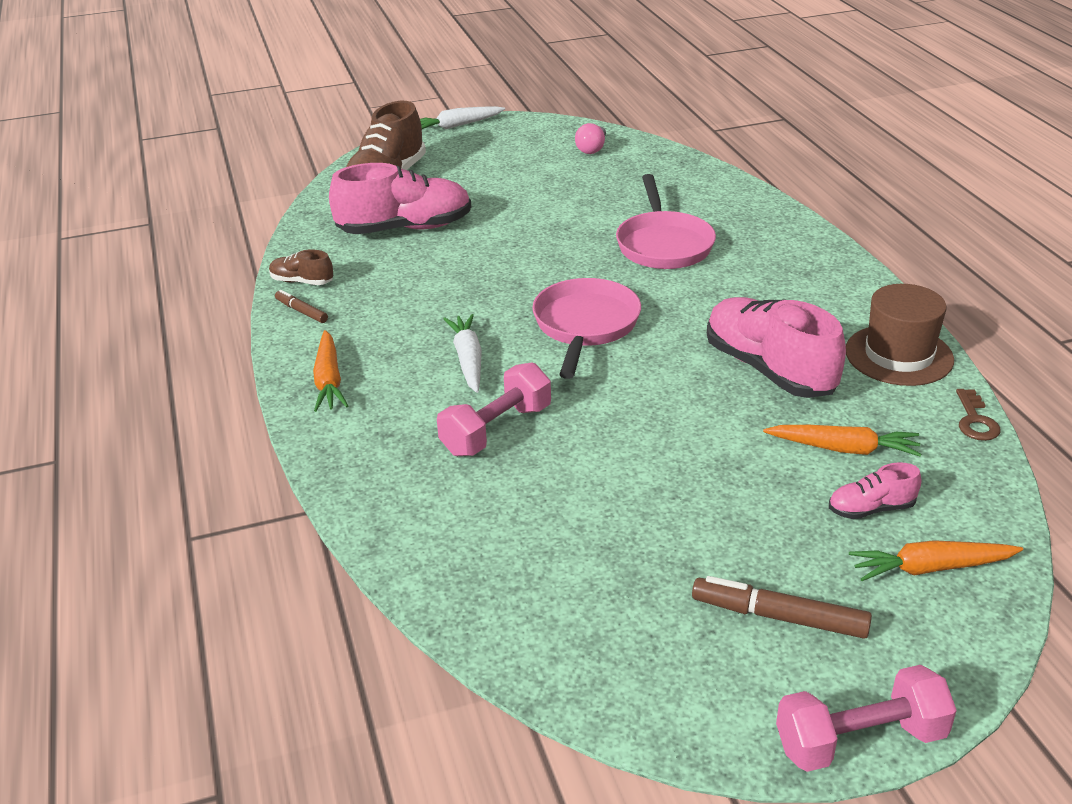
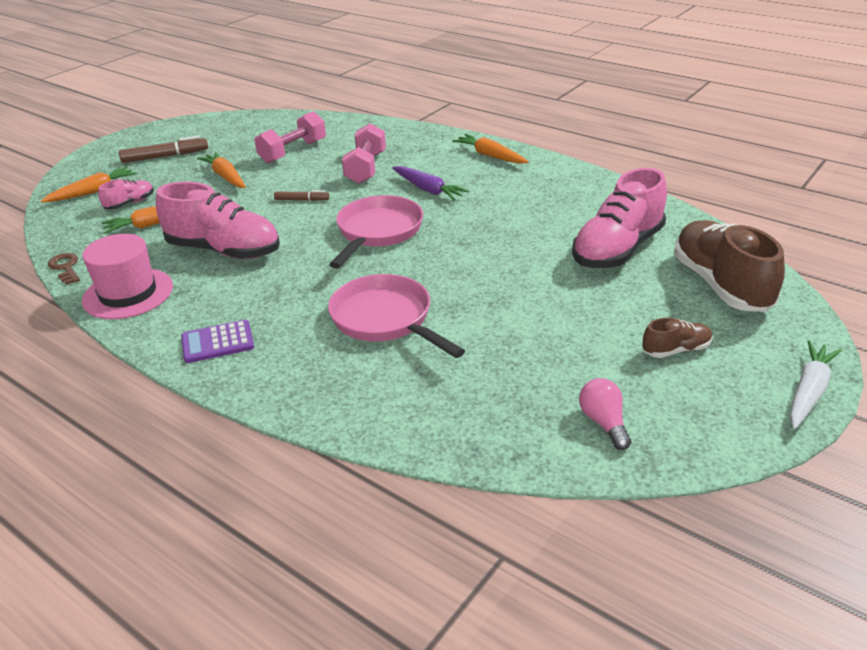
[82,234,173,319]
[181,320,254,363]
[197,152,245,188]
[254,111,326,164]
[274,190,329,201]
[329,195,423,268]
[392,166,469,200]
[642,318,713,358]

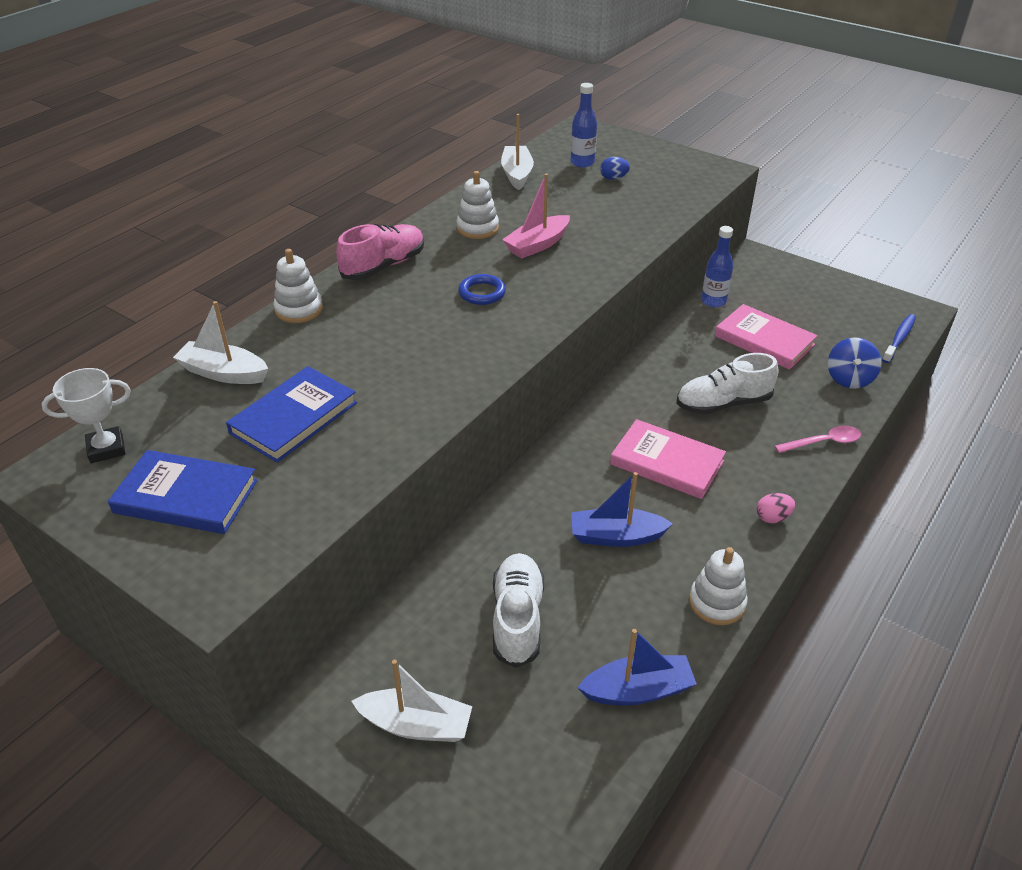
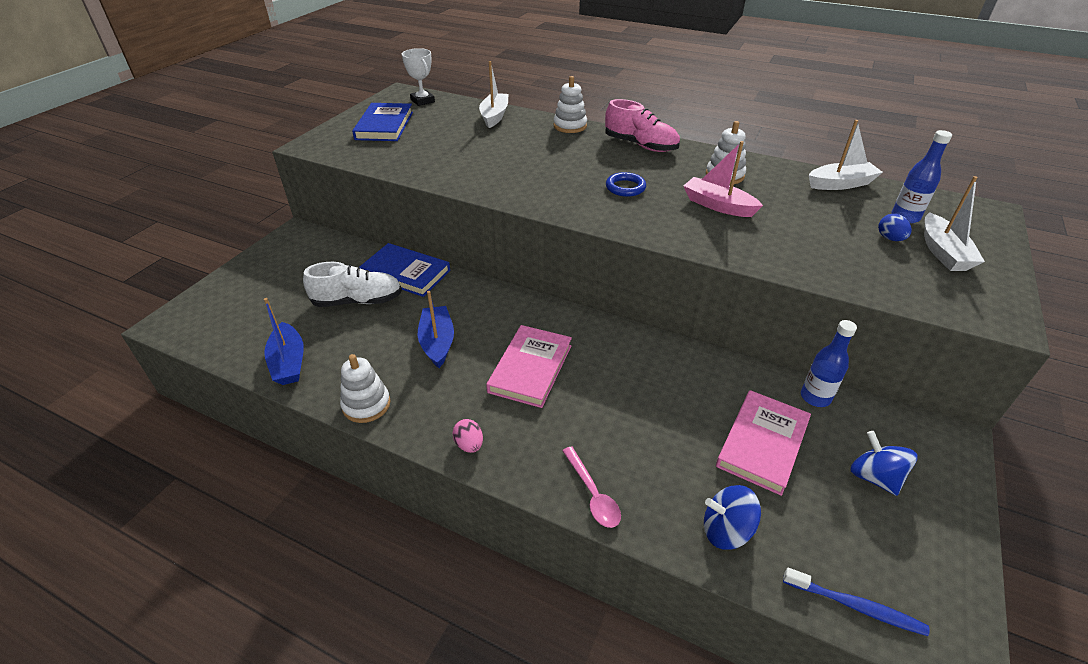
[360,243,450,297]
[850,431,918,496]
[924,176,985,271]
[677,353,778,415] (first image)

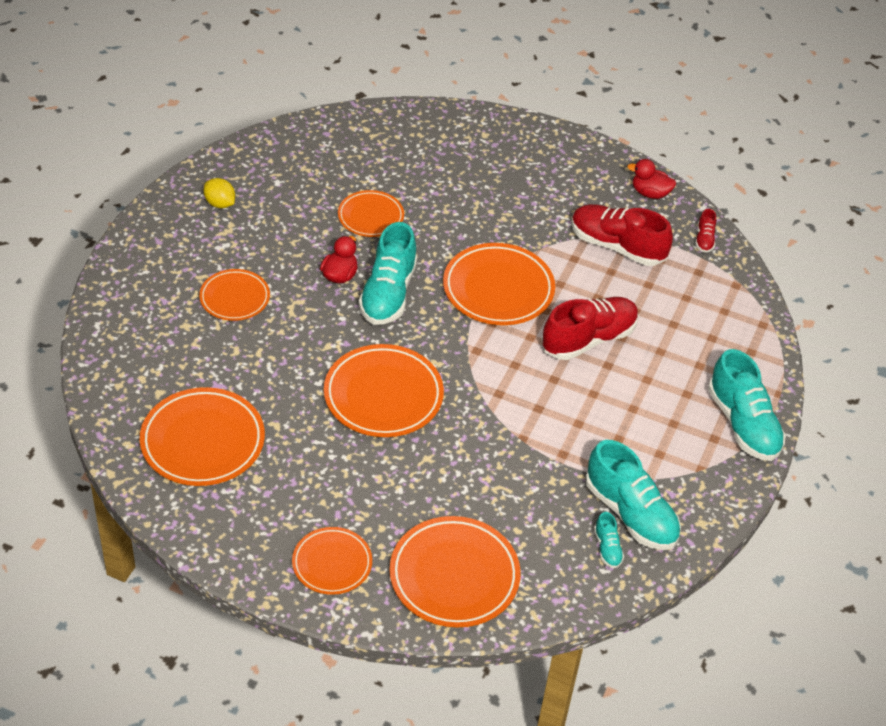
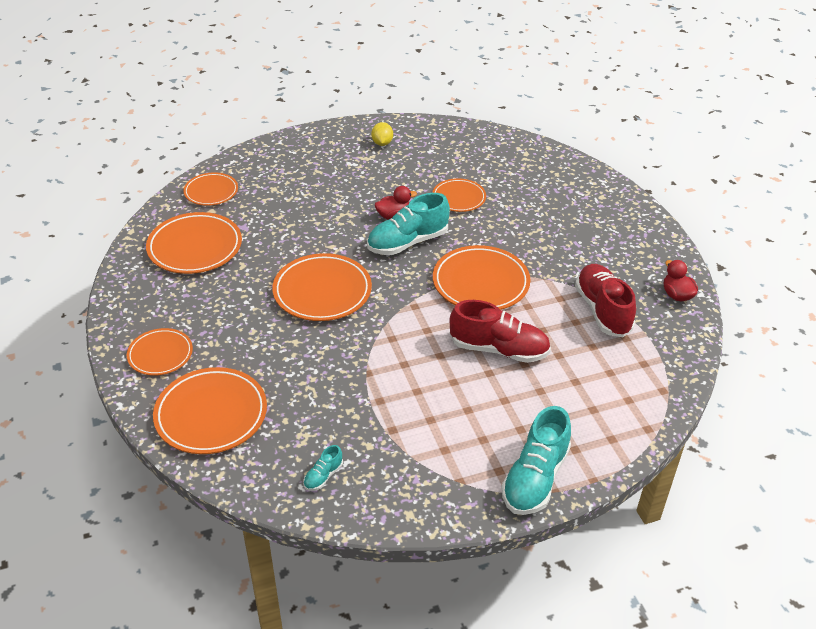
[183,172,238,206]
[586,440,681,550] (first image)
[695,209,716,253] (first image)

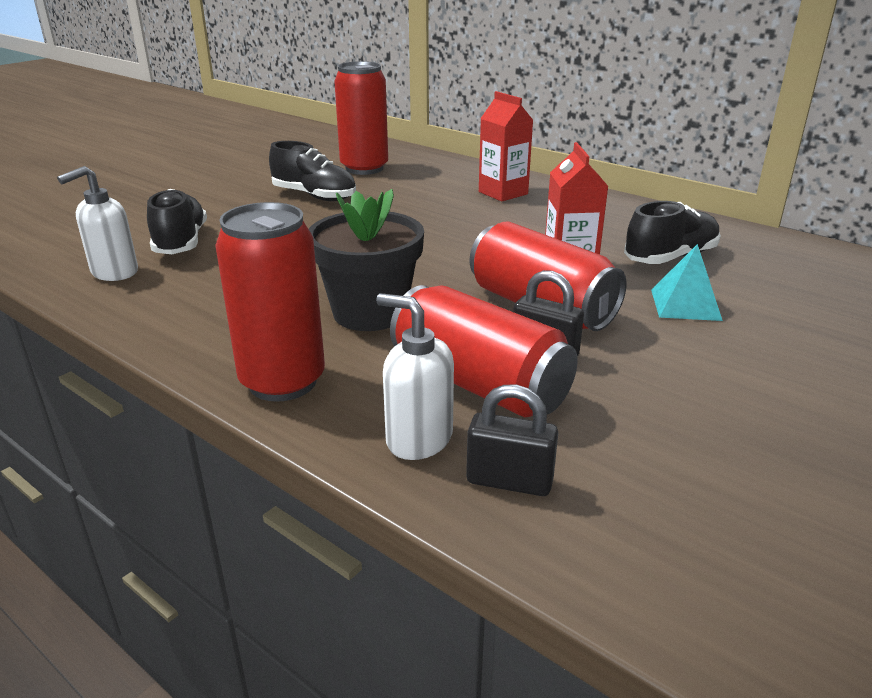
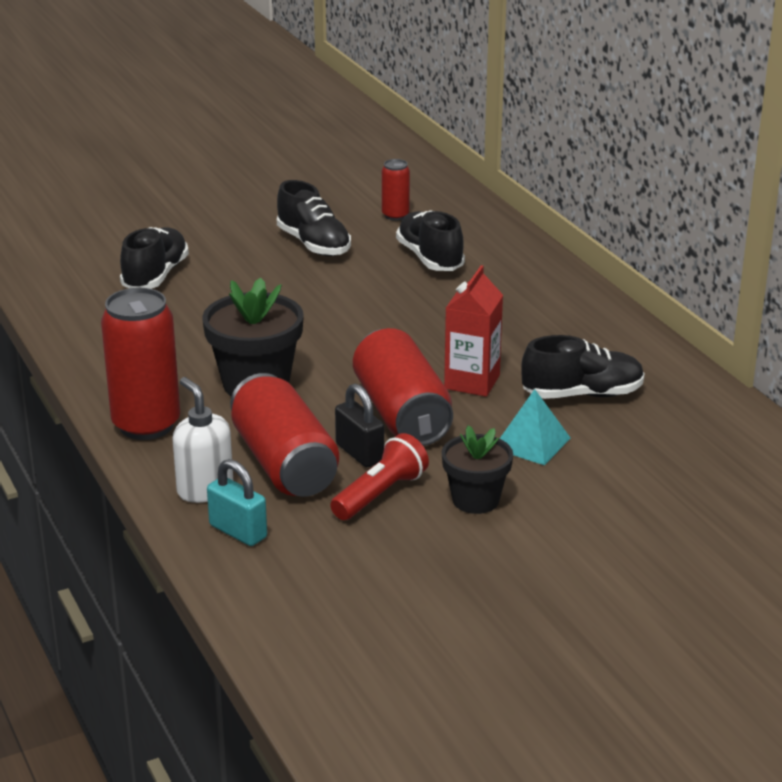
[207,459,267,546]
[330,433,429,520]
[382,159,410,221]
[396,210,465,271]
[441,425,513,514]
[57,166,138,281] (first image)
[479,91,533,202] (first image)

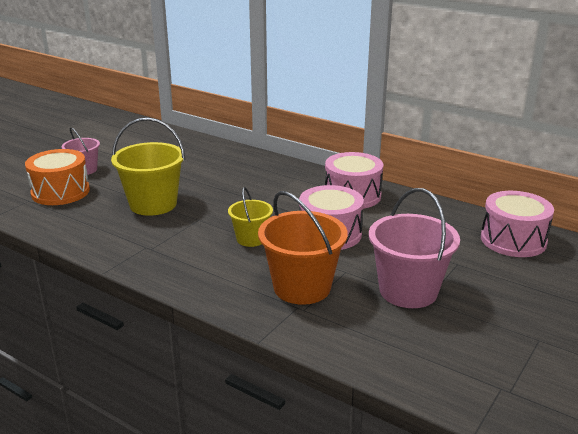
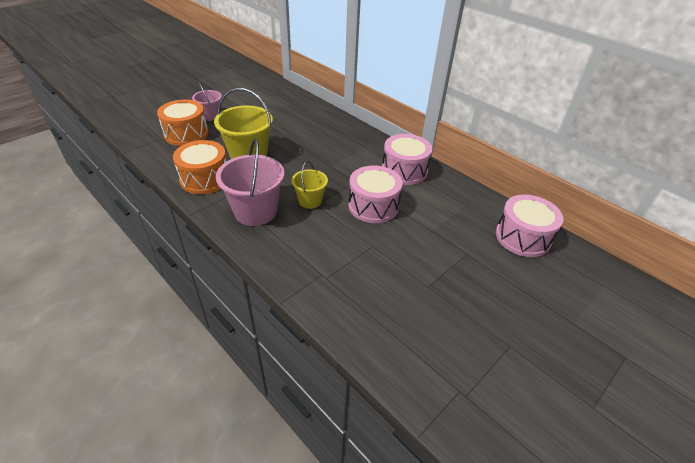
[173,140,227,194]
[216,138,284,226]
[258,191,348,305] (first image)

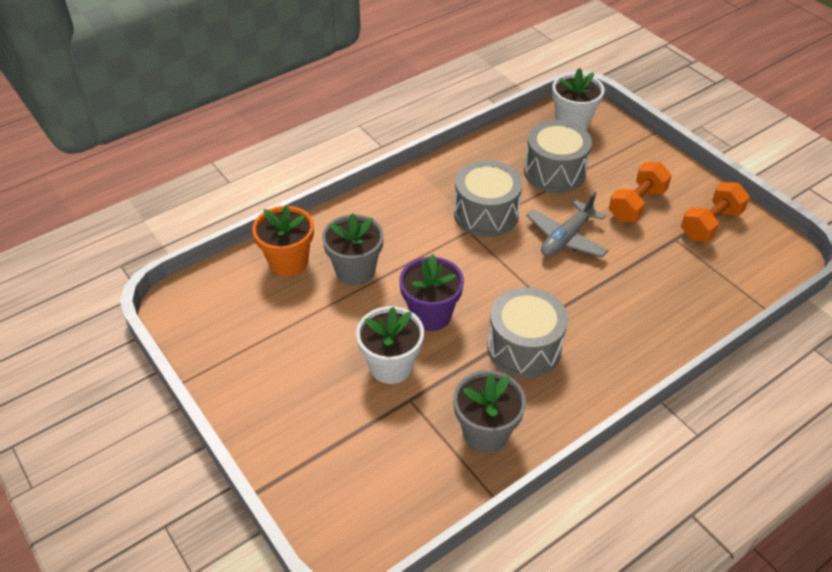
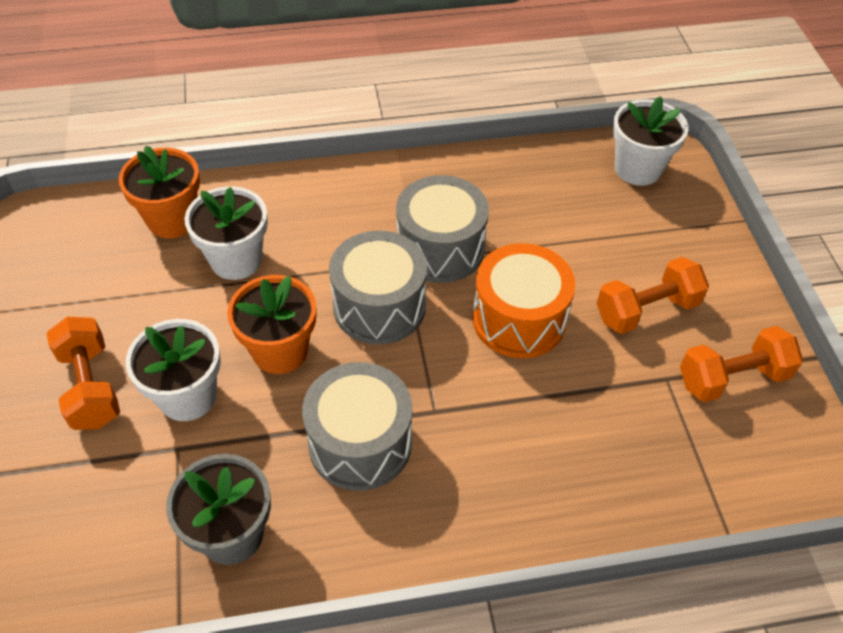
[46,317,120,430]
[184,187,268,280]
[227,275,316,374]
[329,230,427,345]
[473,243,576,358]

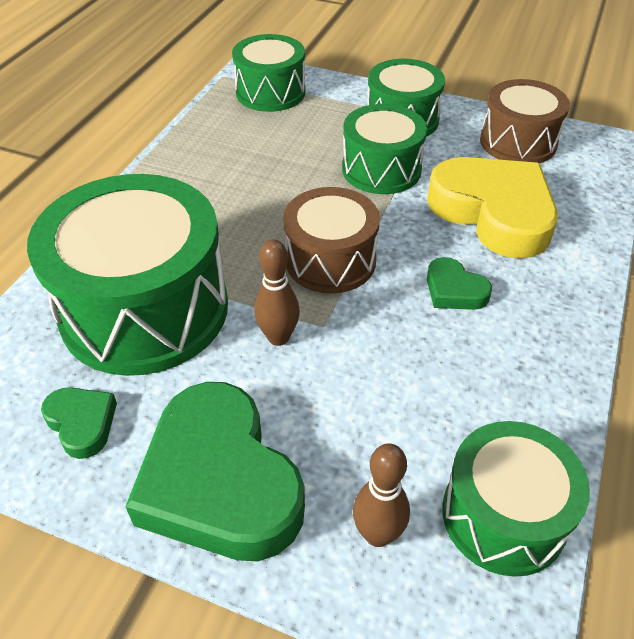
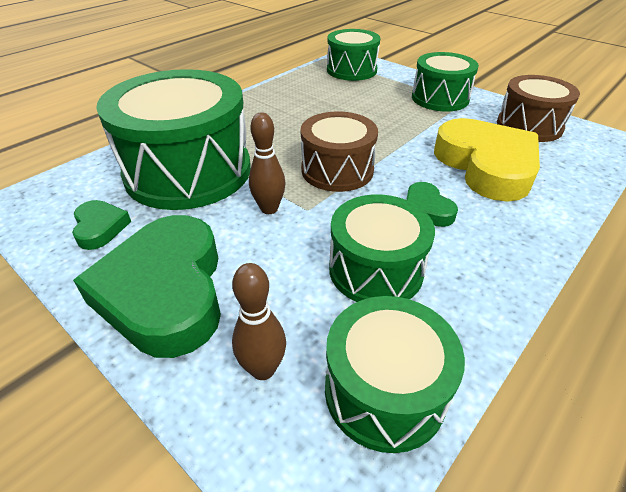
[329,194,435,302]

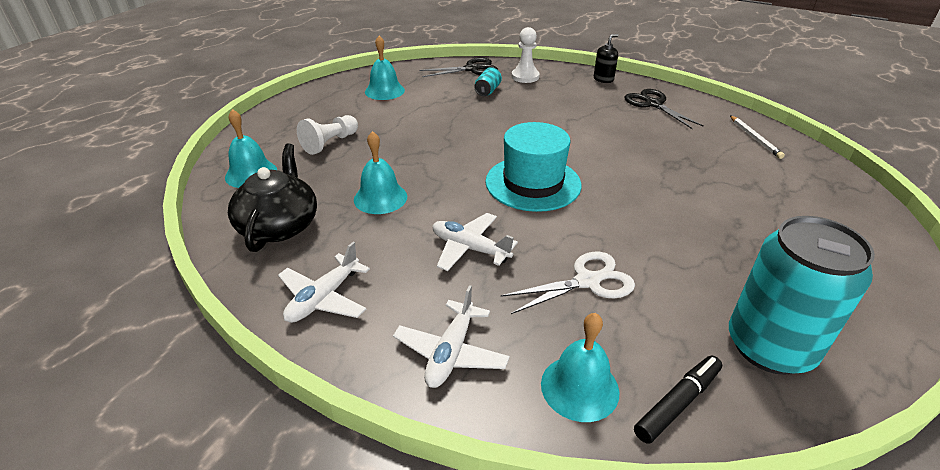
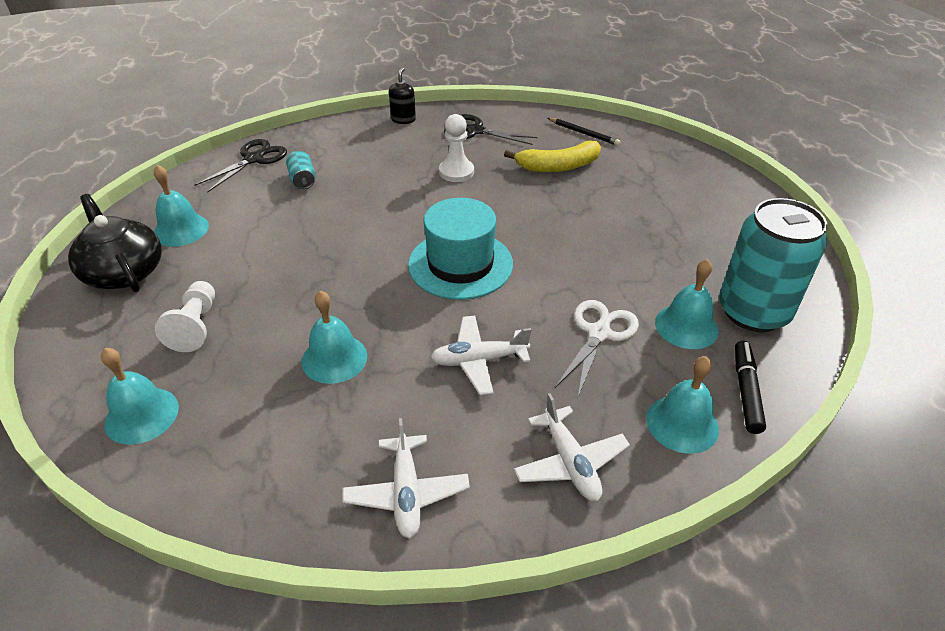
[68,194,162,292]
[439,114,474,182]
[504,141,601,172]
[548,118,621,146]
[655,259,719,349]

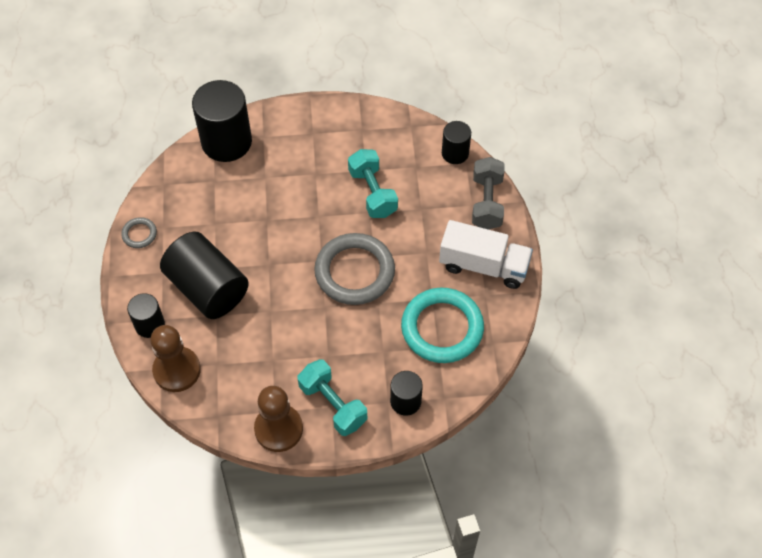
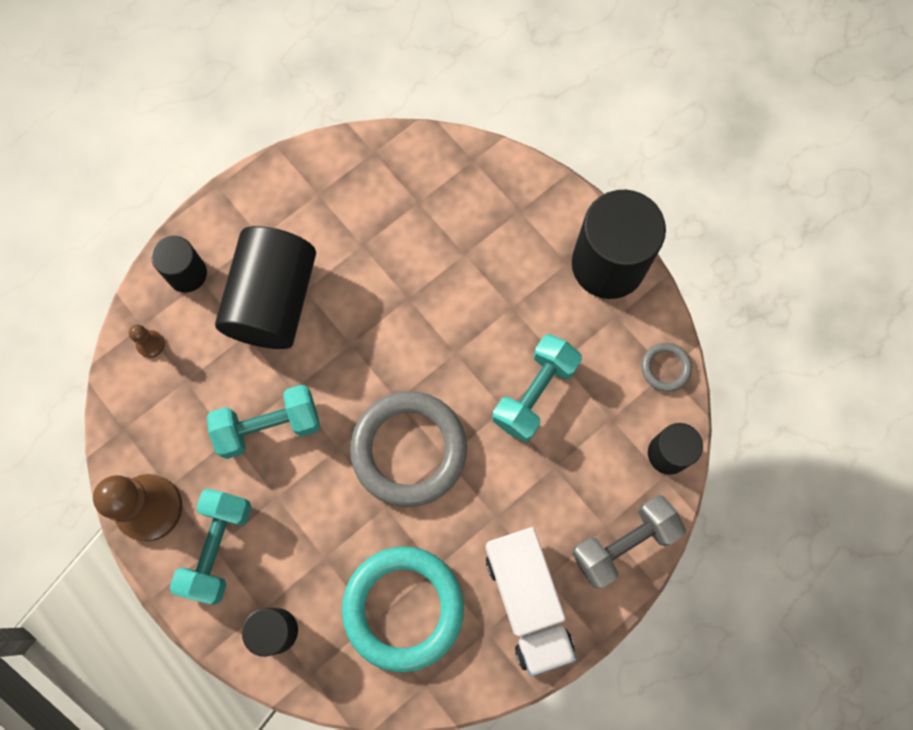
[129,325,165,358]
[207,385,320,459]
[572,190,666,299]
[641,343,692,392]

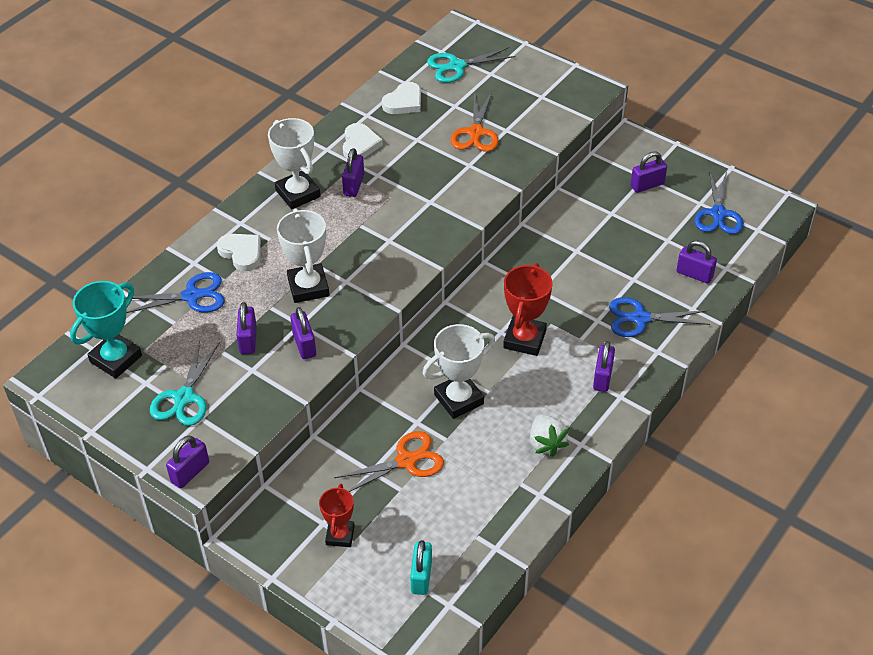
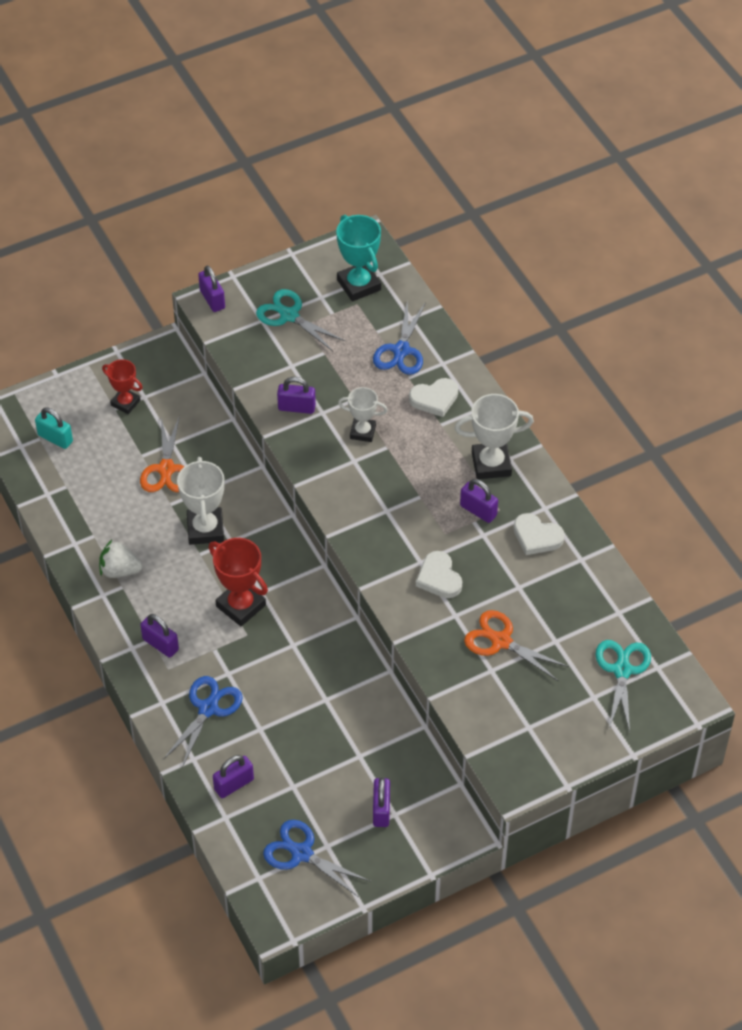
[338,387,388,442]
[416,551,462,598]
[236,302,257,354] (first image)

